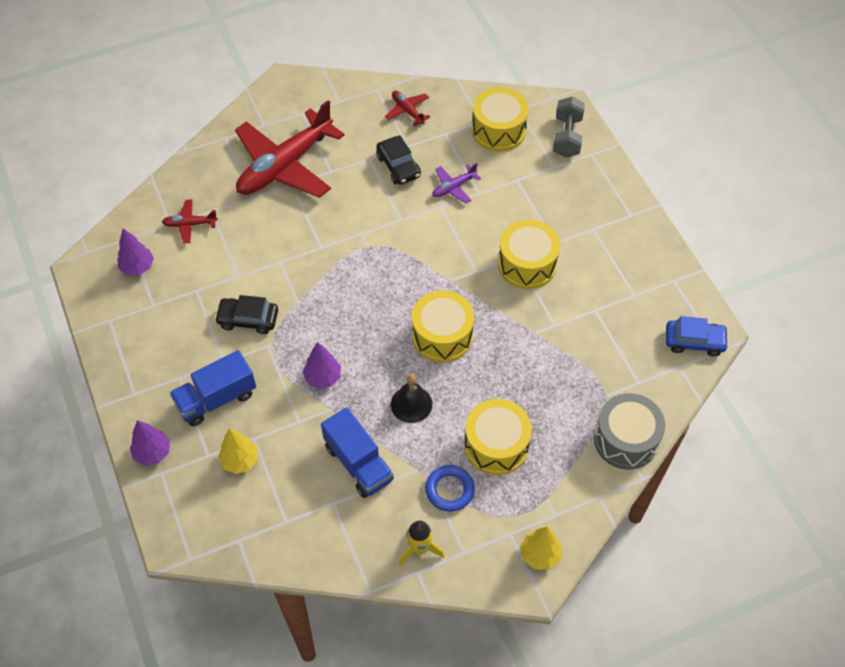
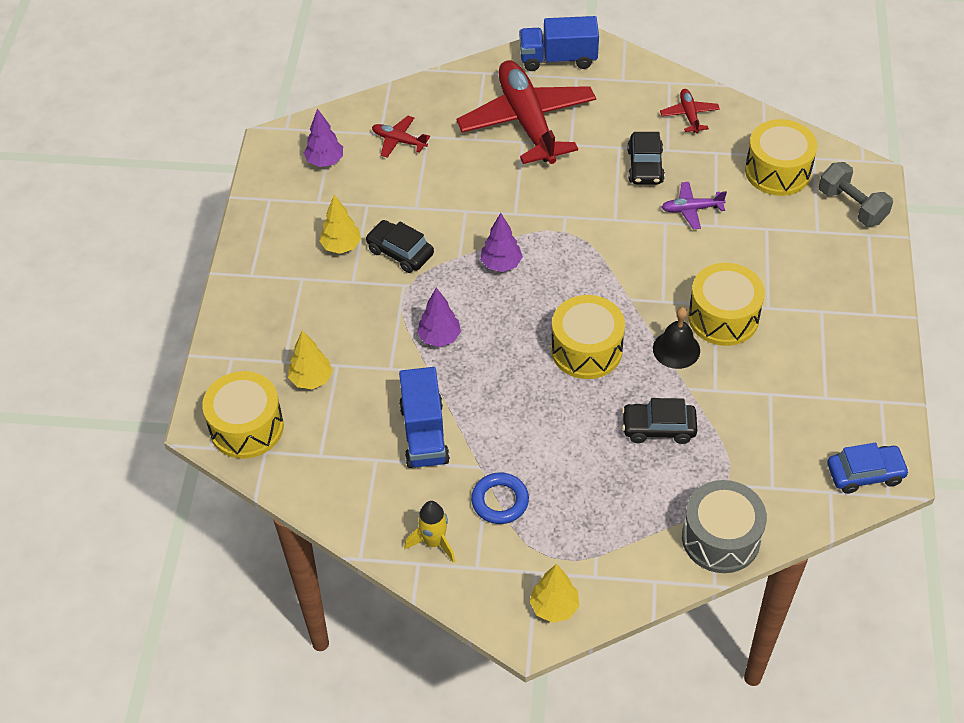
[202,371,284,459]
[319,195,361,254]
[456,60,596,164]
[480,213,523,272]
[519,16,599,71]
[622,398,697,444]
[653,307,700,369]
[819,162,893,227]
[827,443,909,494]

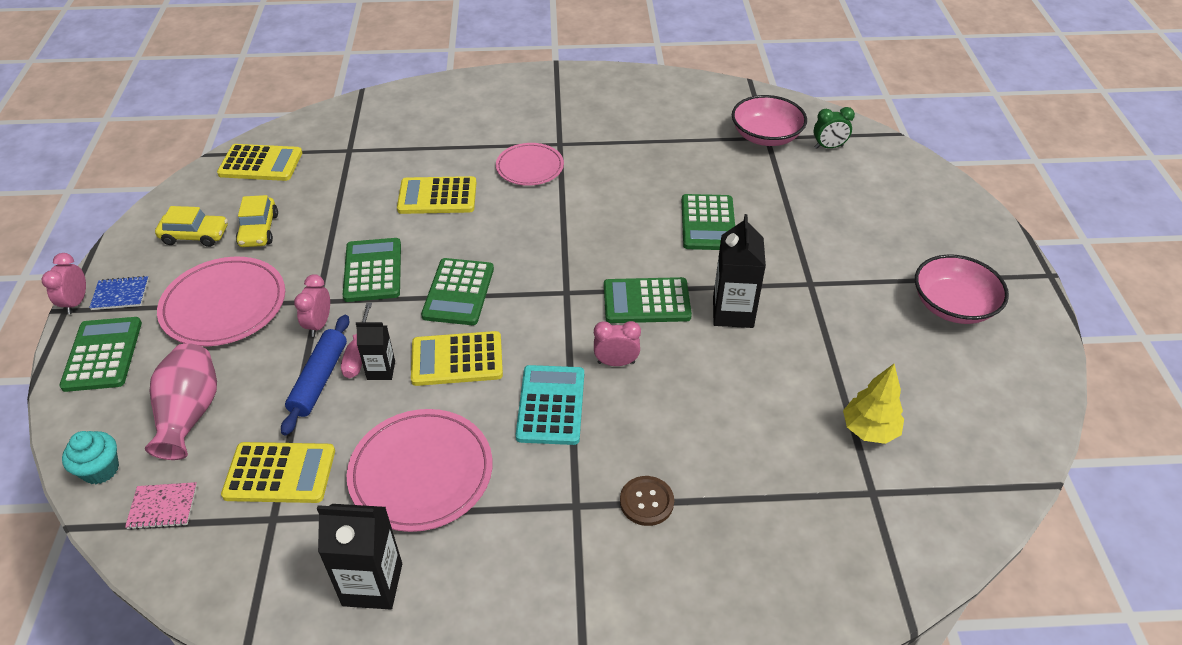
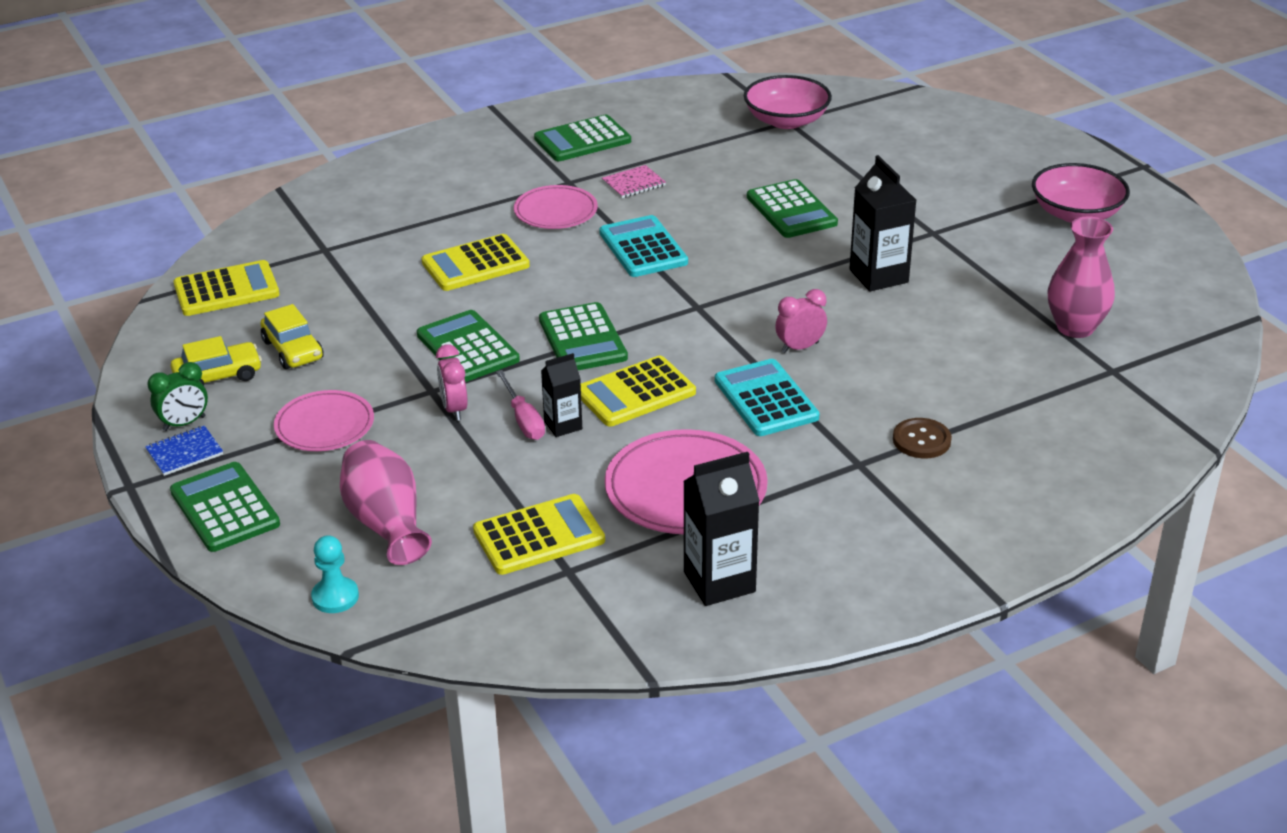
[147,362,208,431]
[274,390,374,451]
[311,535,359,613]
[534,114,631,161]
[599,215,688,277]
[602,165,666,198]
[1048,216,1115,338]
[42,253,86,314] (first image)
[281,315,349,436] (first image)

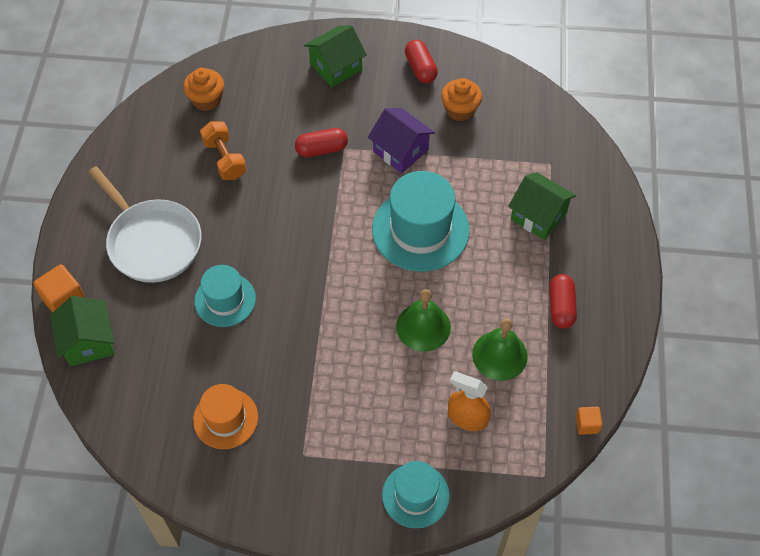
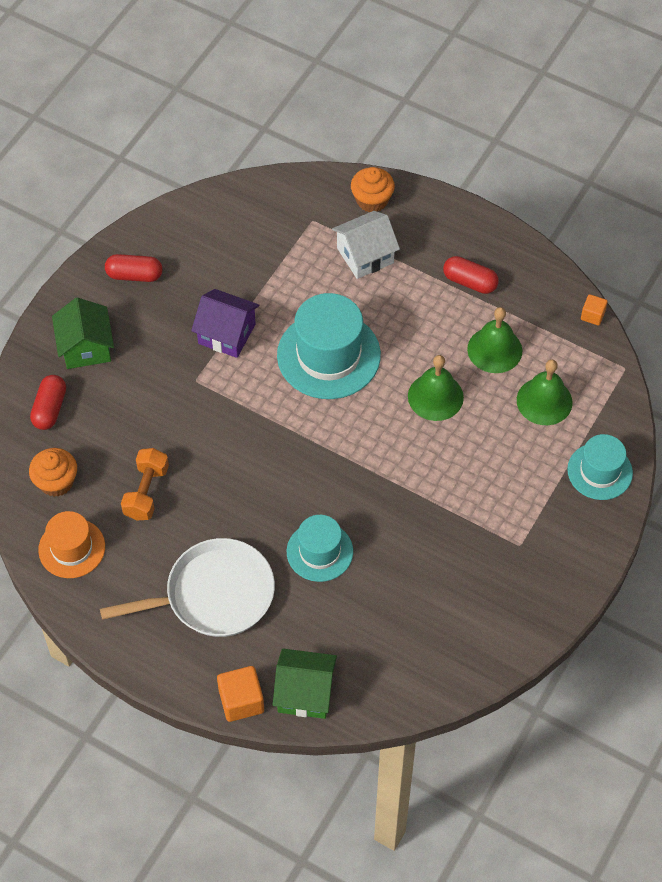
[30,375,66,430]
[38,511,105,578]
[121,448,169,521]
[191,289,259,358]
[332,211,400,279]
[351,167,395,212]
[517,359,572,425]

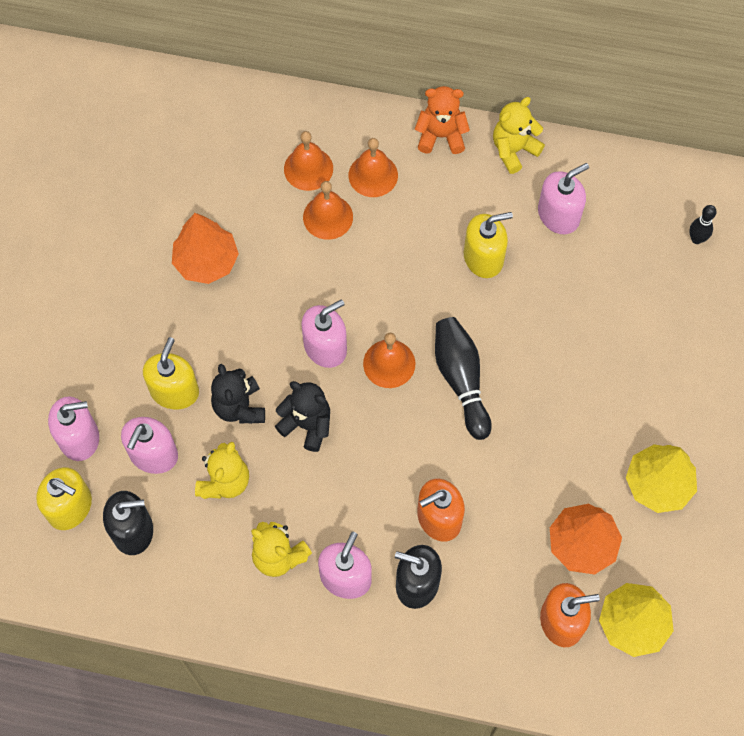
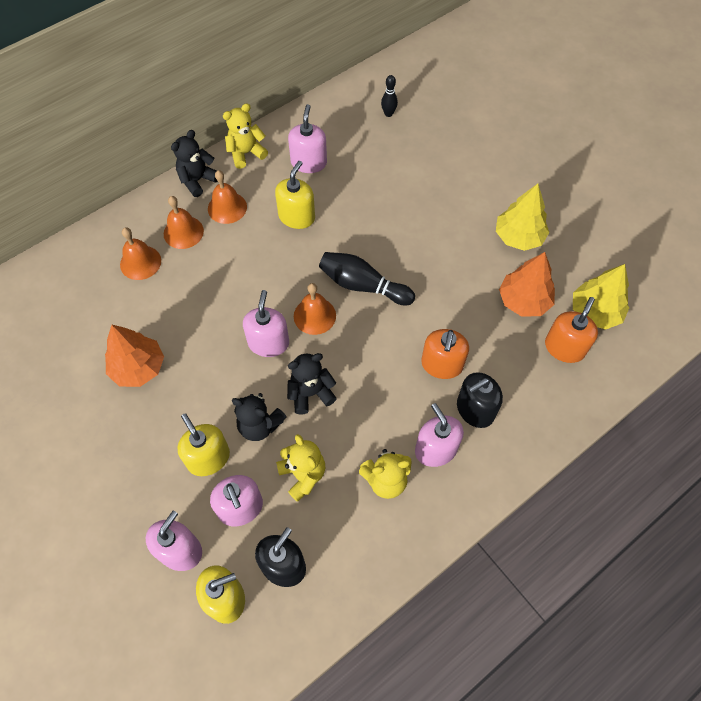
[171,130,218,197]
[208,170,247,224]
[223,103,268,169]

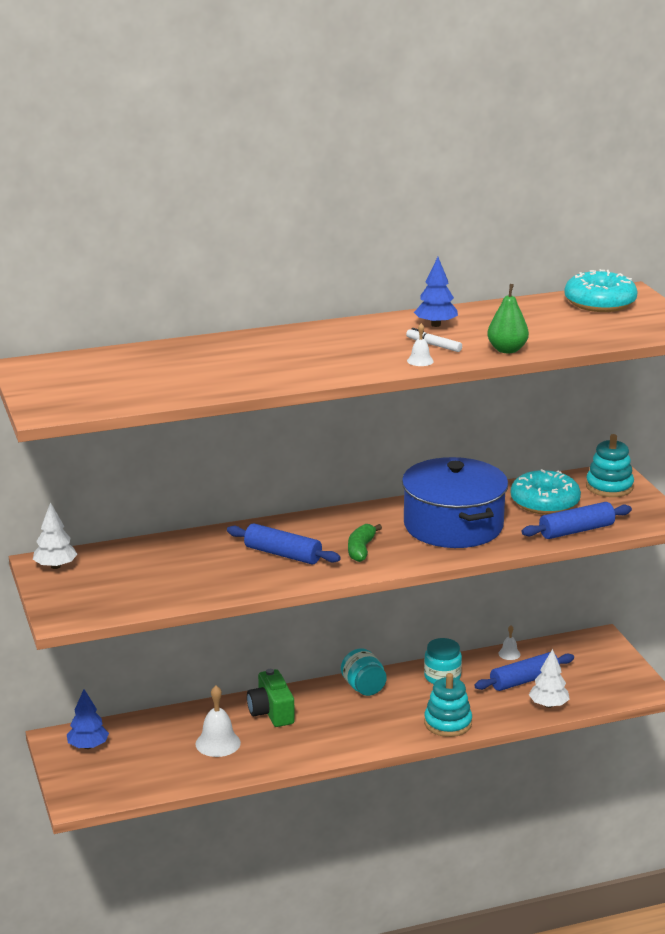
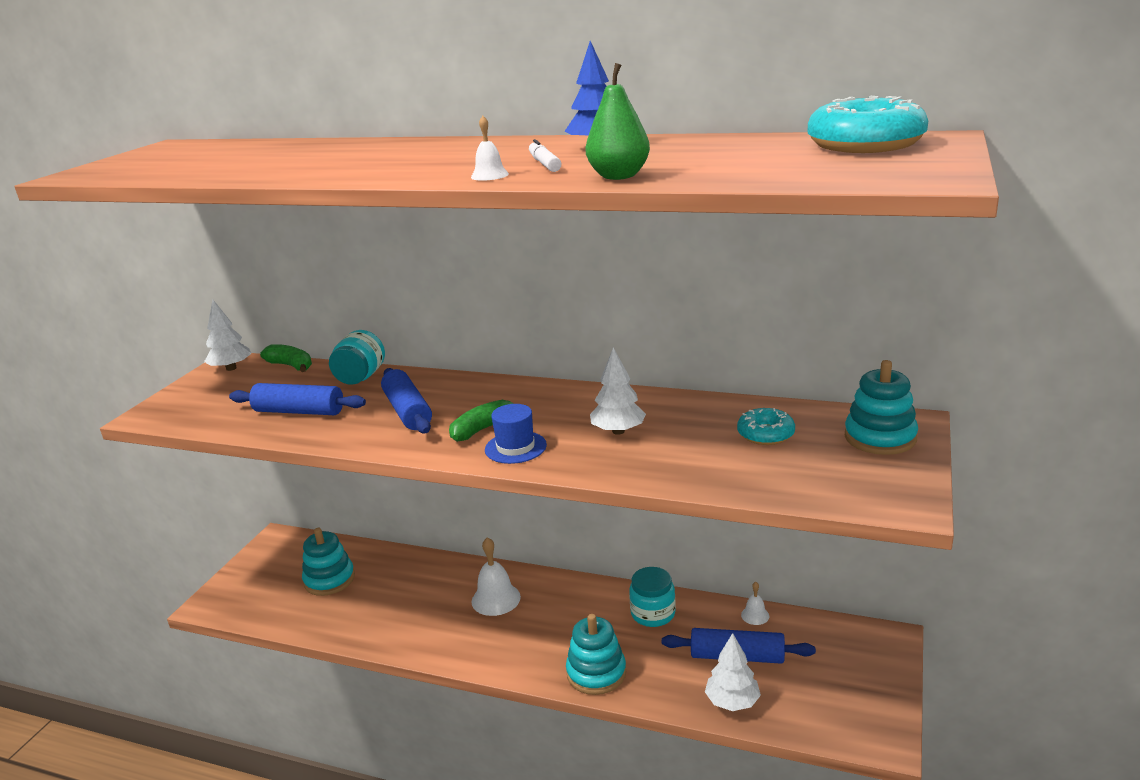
[229,383,366,415]
[260,344,312,372]
[302,528,355,596]
[329,330,385,385]
[472,537,521,616]
[485,404,547,464]
[590,348,646,435]
[737,408,795,445]
[67,689,109,749] (first image)
[247,669,295,727] (first image)

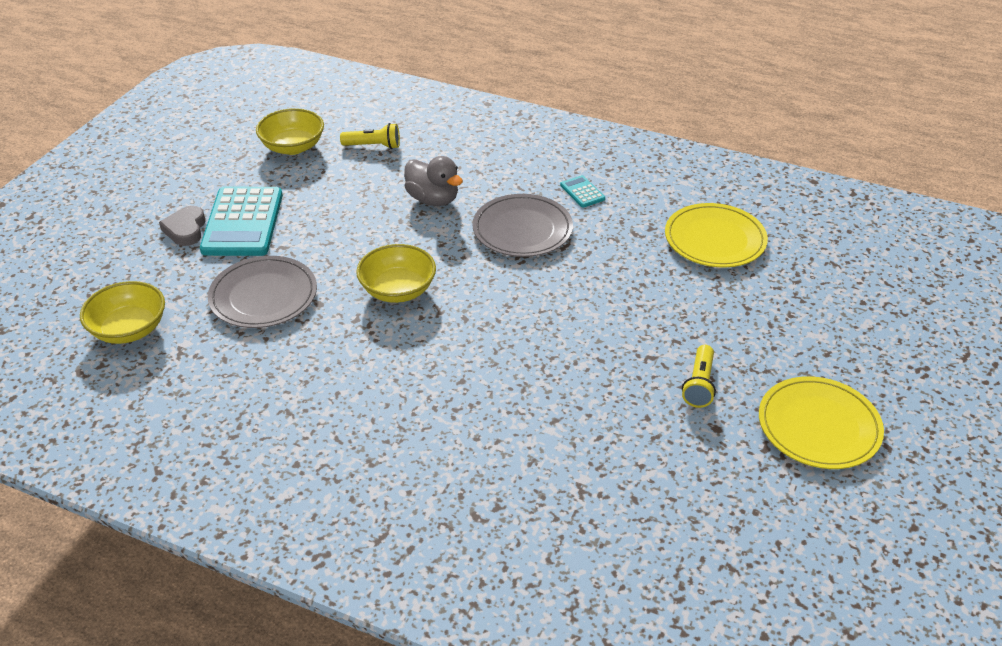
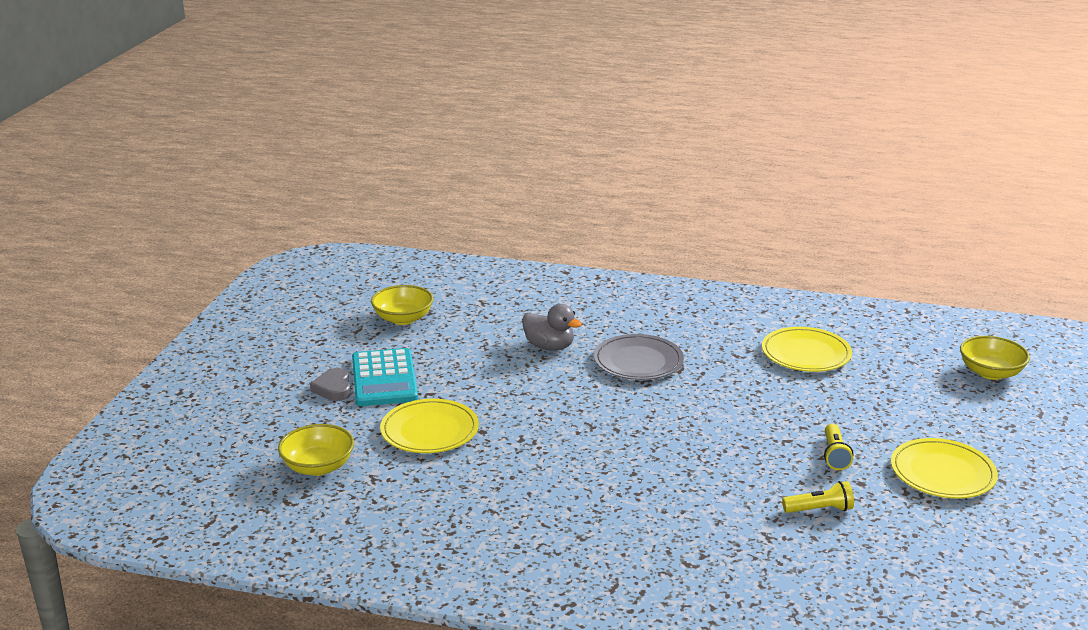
[380,399,479,453]
[782,481,854,513]
[960,336,1030,380]
[560,175,605,208] (first image)

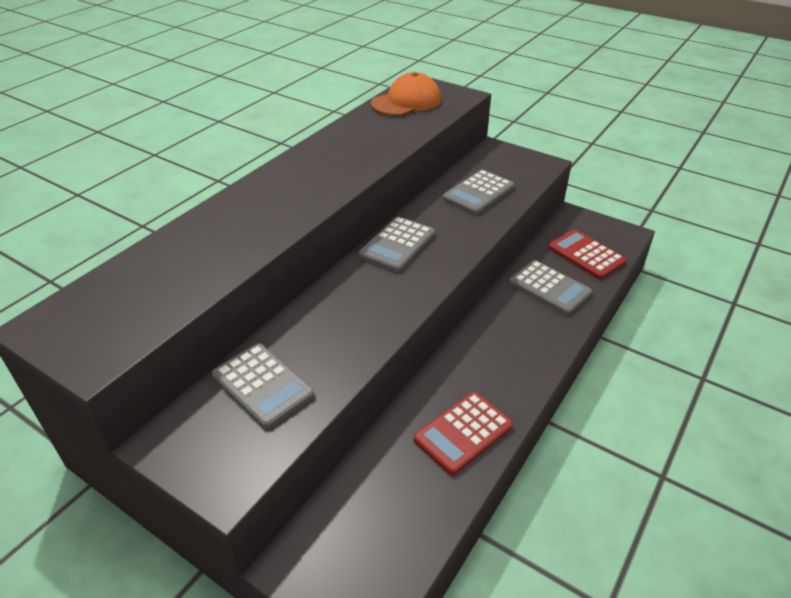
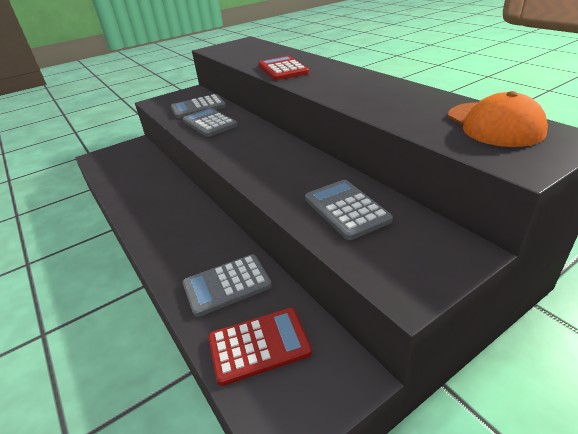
[183,108,238,137]
[258,56,309,80]

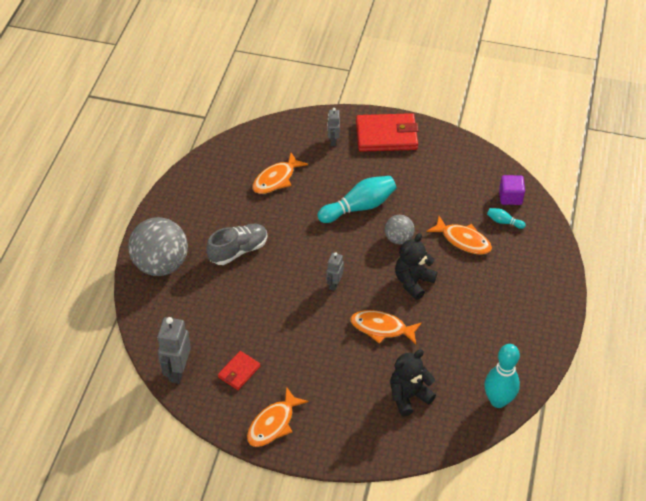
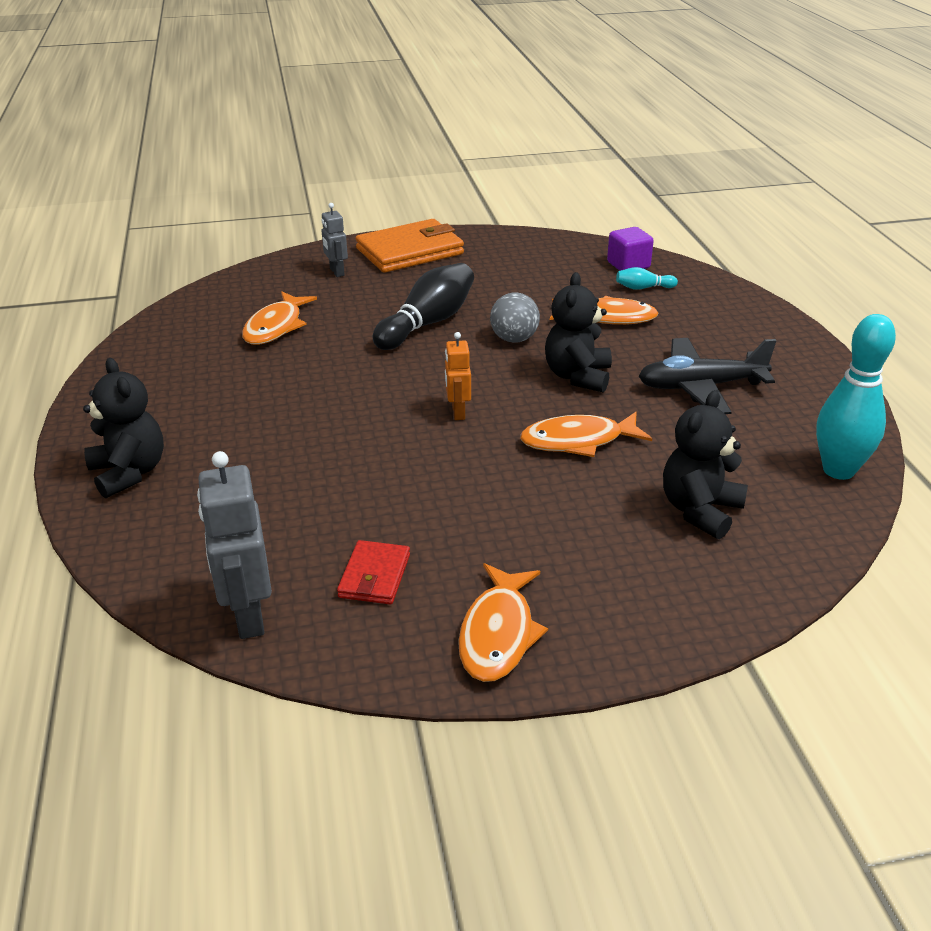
[83,358,164,499]
[355,219,464,273]
[373,263,474,350]
[445,332,471,420]
[638,338,776,414]
[206,224,267,265] (first image)

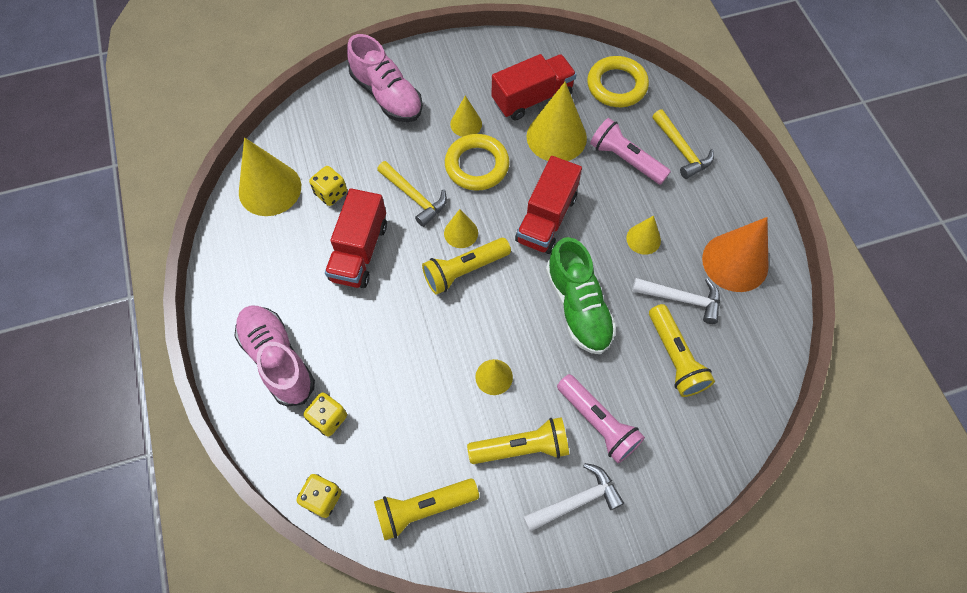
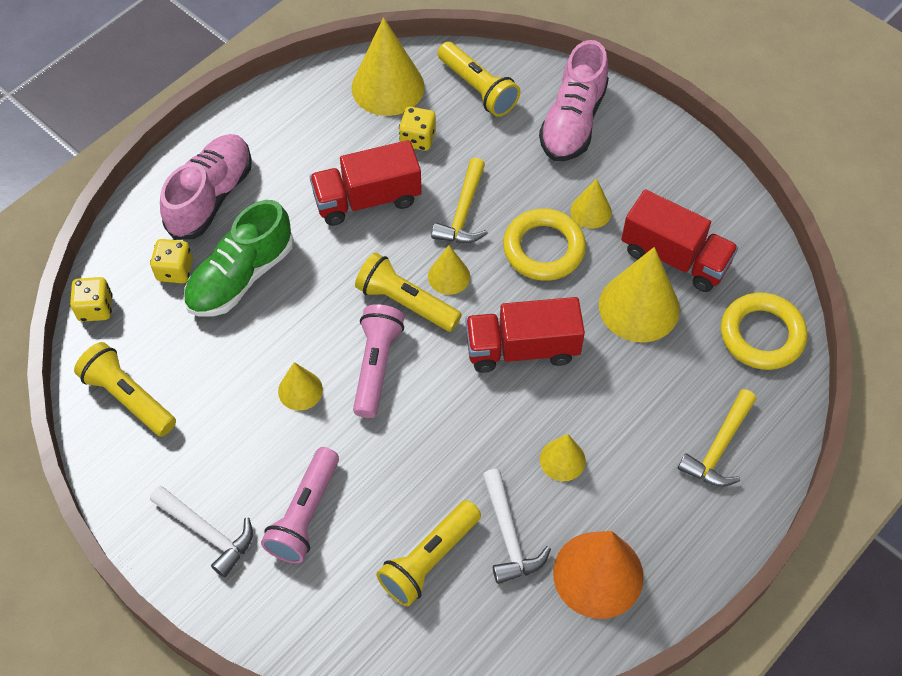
[183,200,294,317]
[353,304,405,418]
[437,42,520,117]

